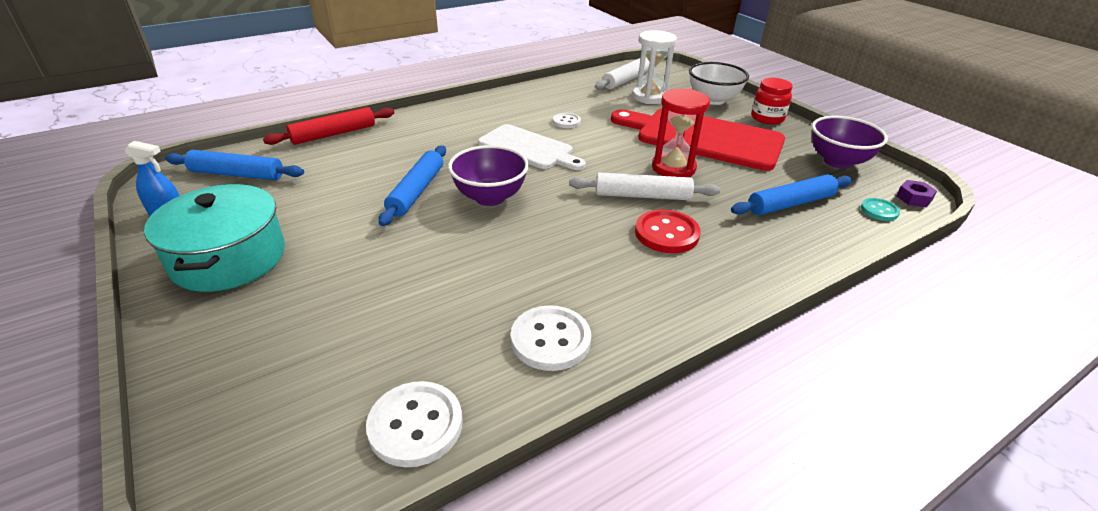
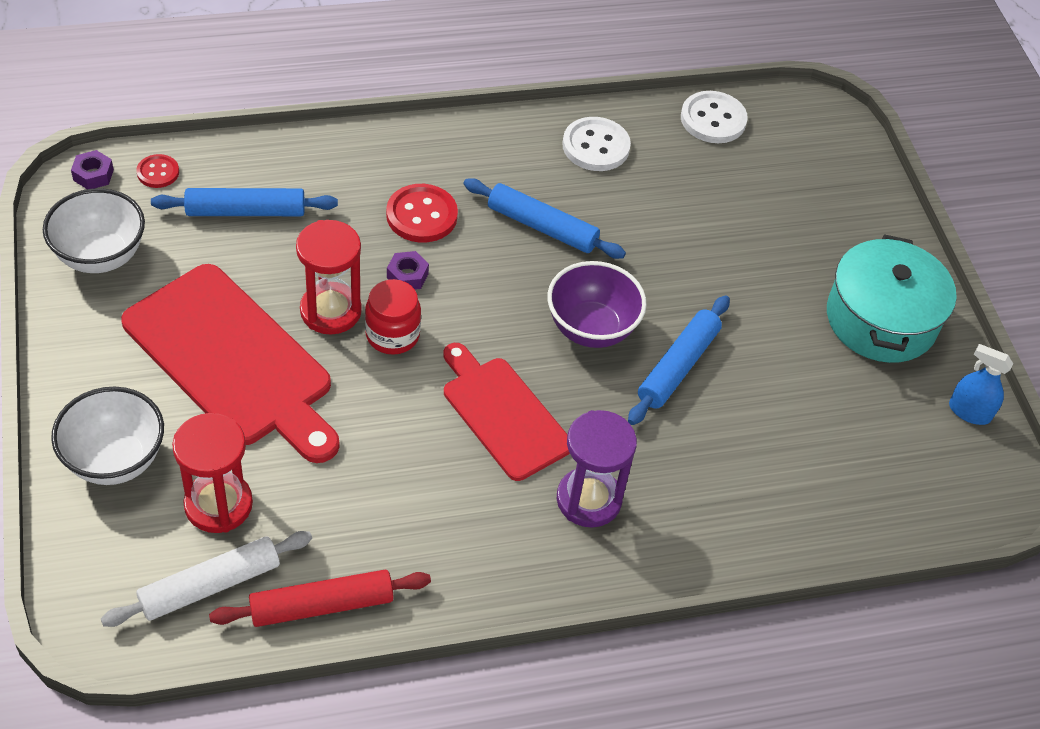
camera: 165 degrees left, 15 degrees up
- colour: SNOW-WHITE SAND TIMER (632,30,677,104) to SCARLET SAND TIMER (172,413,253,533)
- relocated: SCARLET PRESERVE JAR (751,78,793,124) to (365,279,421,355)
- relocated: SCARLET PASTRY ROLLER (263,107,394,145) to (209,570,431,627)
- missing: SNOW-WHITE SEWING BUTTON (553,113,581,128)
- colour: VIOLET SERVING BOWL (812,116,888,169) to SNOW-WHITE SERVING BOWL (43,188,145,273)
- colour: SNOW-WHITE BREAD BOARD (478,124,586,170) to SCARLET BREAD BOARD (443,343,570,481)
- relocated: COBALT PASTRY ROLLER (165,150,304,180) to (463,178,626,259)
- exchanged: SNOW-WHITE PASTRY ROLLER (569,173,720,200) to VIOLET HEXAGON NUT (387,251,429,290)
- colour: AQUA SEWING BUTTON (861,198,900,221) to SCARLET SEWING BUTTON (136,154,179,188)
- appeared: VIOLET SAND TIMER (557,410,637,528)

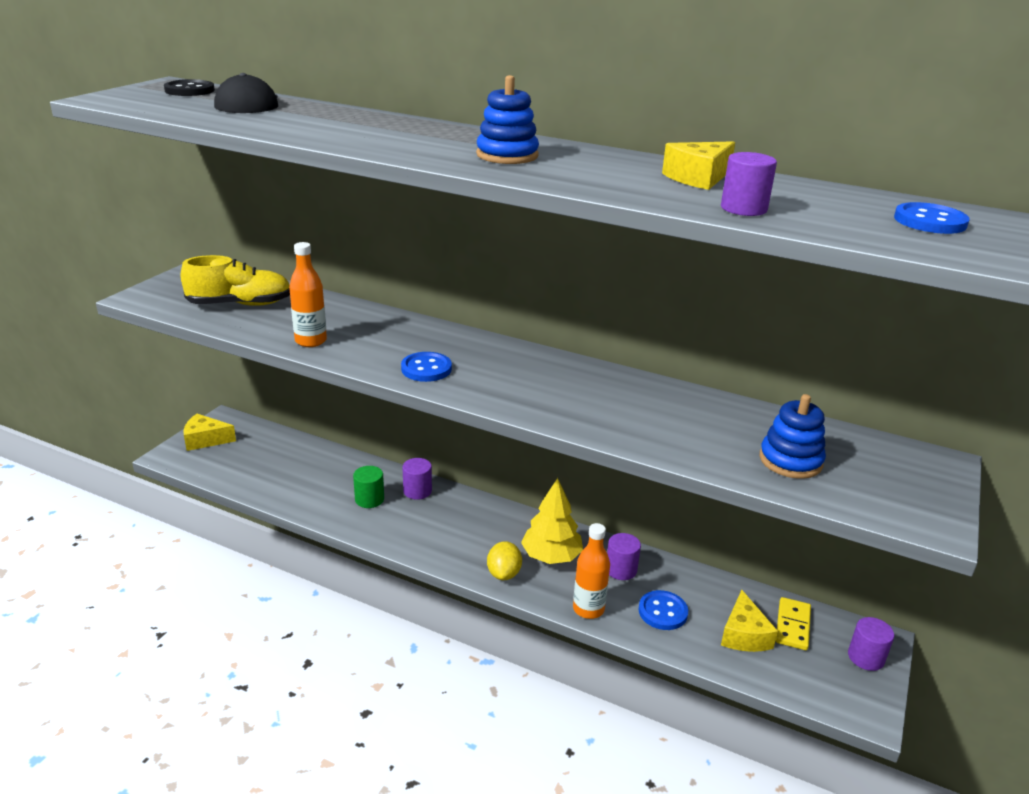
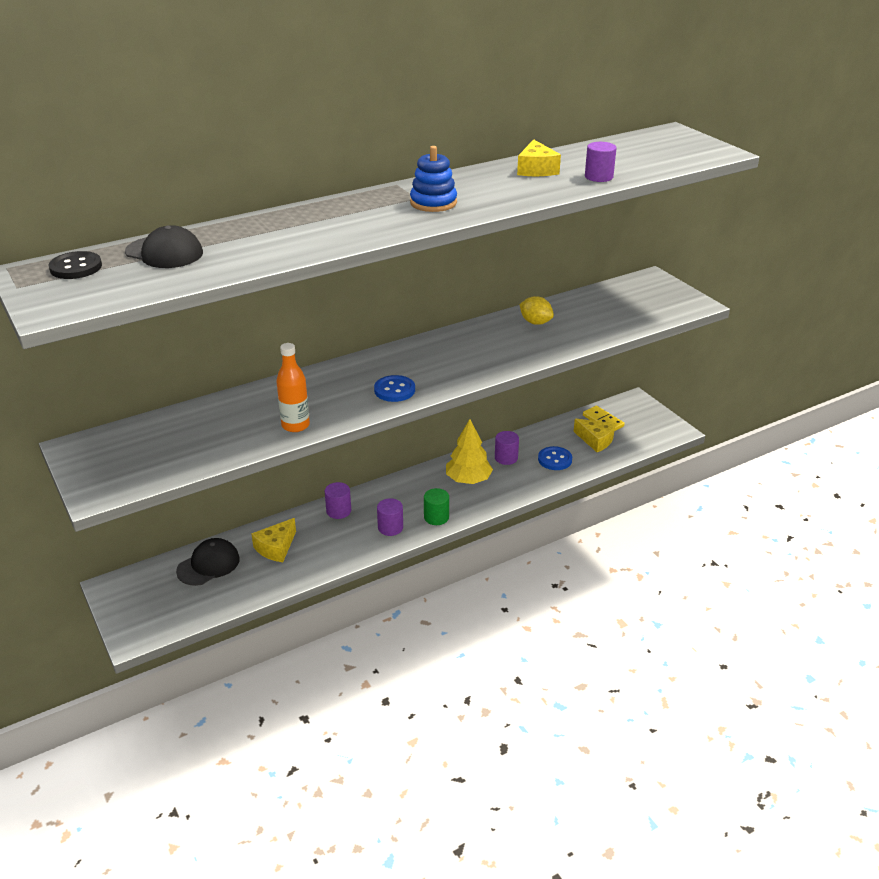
camera: 55 degrees left, 5 degrees up
- missing: COBALT SEWING BUTTON (894,202,970,234)
- missing: GOLDEN LACE-UP SHOE (181,255,290,306)
- missing: COBALT STACKING RINGS (760,394,826,479)
- relocated: GOLDEN CHEESE (184,414,236,451) to (251,518,296,562)
- relocated: EMERALD CYLINDER SHAPE (353,466,384,508) to (424,488,449,525)
- missing: ORANGE BOTTLE (573,523,610,619)
- relocated: GOLDEN LEMON (487,541,522,580) to (519,296,554,325)
- relocated: VIOLET CYLINDER SHAPE (848,617,894,671) to (377,498,403,536)
- appeared: JET-BLACK CAP (176,538,240,586)

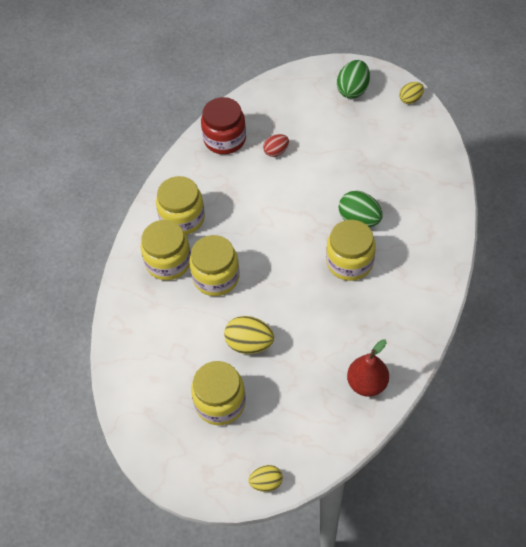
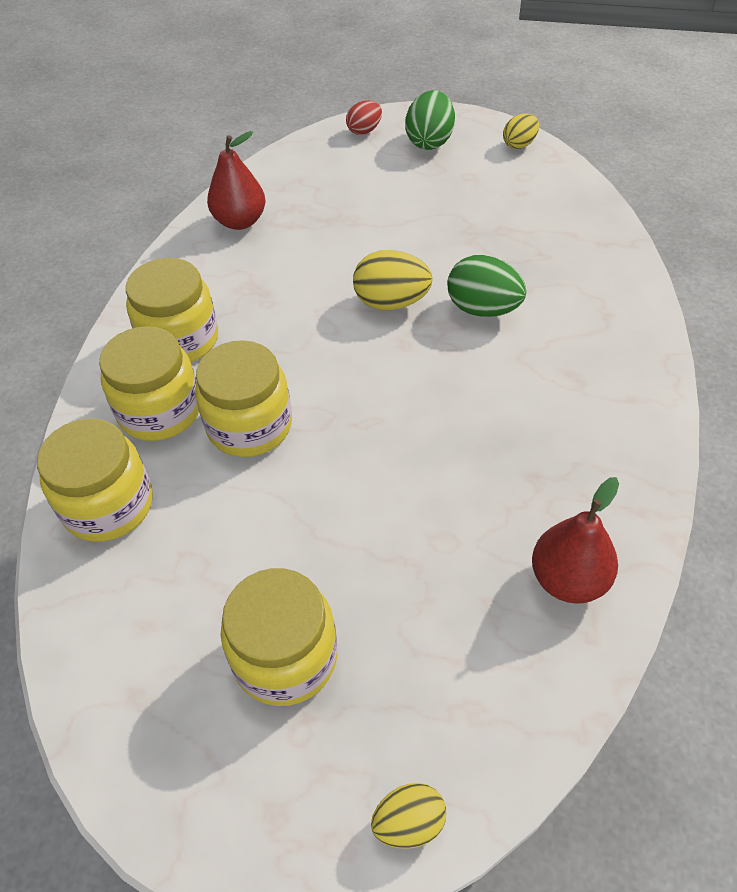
camera: 10 degrees left, 5 degrees down
- exchanged: SCARLET PRESERVE JAR (201,97,246,154) to SCARLET TOY PEAR (207,131,265,230)
- relocated: SCARLET EGG (263,134,289,157) to (346,100,382,135)
- relocated: GOLDEN PRESERVE JAR (326,220,376,281) to (37,419,153,542)
- relocated: GOLDEN EGG (224,316,274,354) to (353,250,433,310)

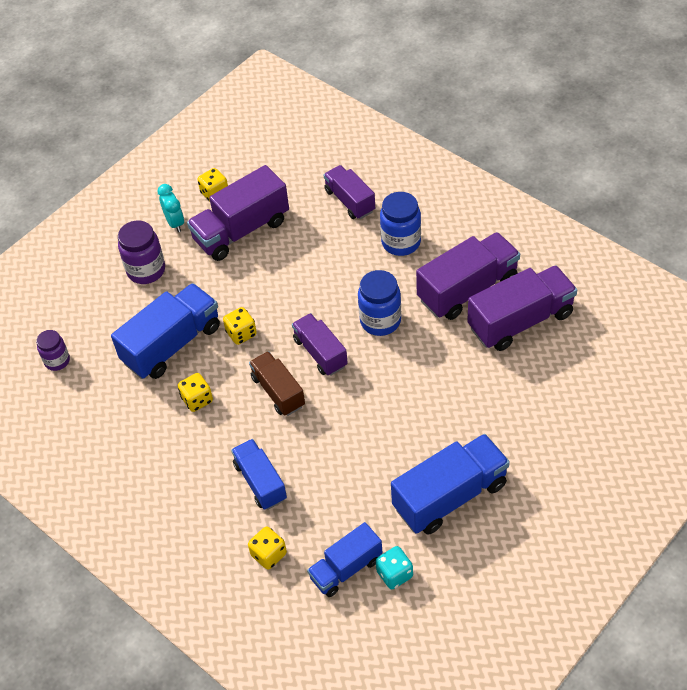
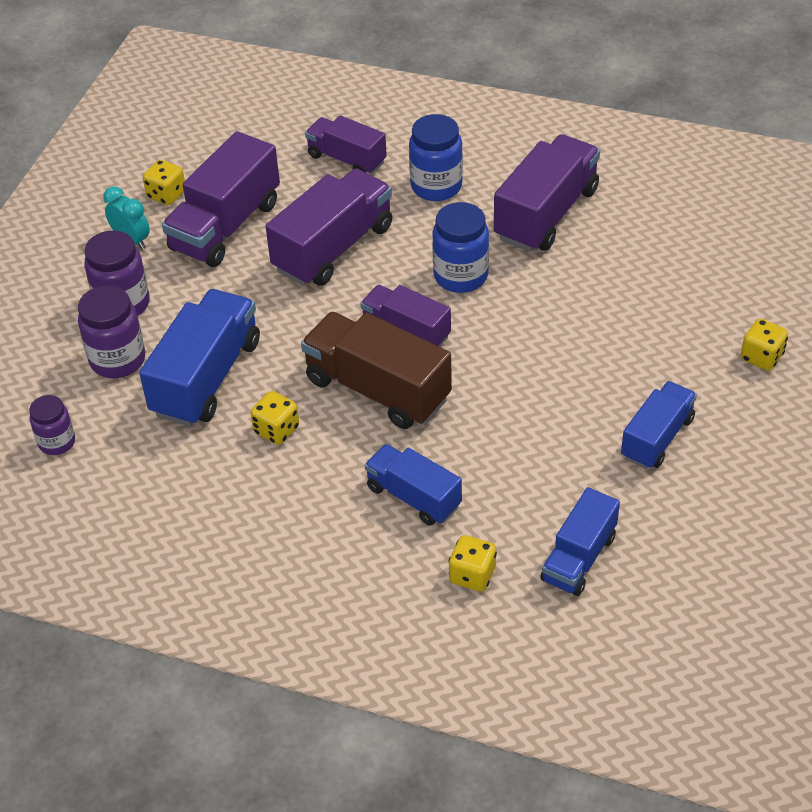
camera: 25 degrees left, 5 degrees down
- relocated: VIOLET TOY TRUCK (467,265,577,351) to (266,169,392,286)
- relocated: GOLDEN DIE (223,307,257,345) to (741,319,788,371)
- size: DARK BROWN TOY TRUCK (249,351,305,416) = (301,312,452,429) x1.60
- size: COBALT TOY TRUCK (391,434,510,535) = (621,381,697,469) x0.62
- missing: AQUA DIE (376,546,413,589)
- appeared: VIOLET PRESERVE JAR (78,285,145,378)

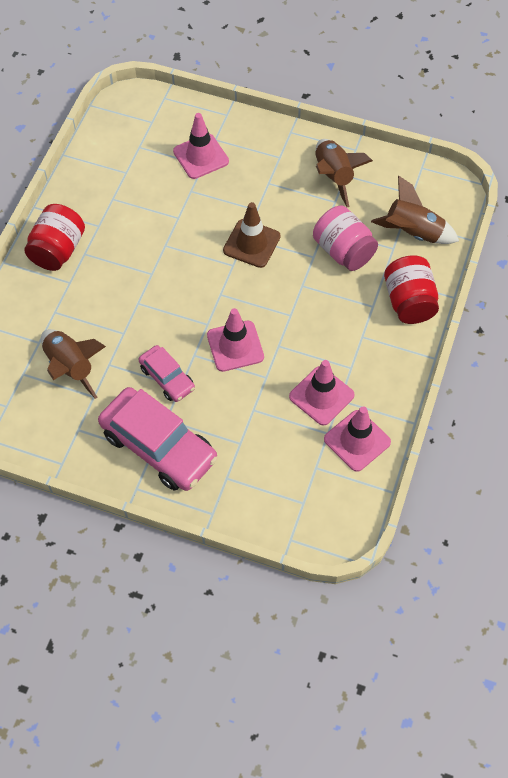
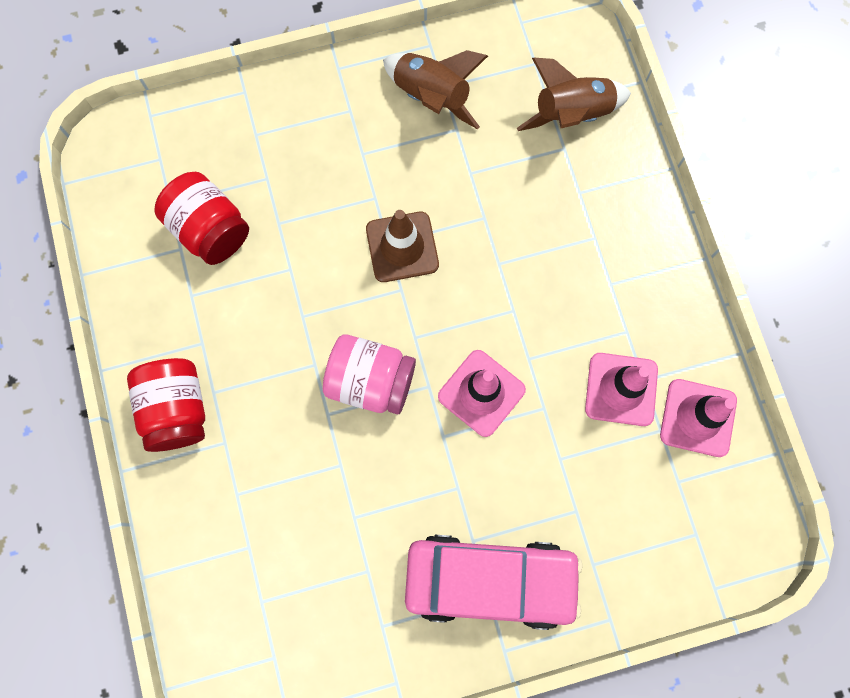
camera: 35 degrees left, 15 degrees up
- missing: ROSY TRAFFIC CONE (173,113,229,179)
- relocated: ROSY PRESERVE JAR (313,206,378,271) to (323,334,416,414)
- relocated: SCARLET PRESERVE JAR (384,255,439,324) to (154,172,249,265)
- missing: DARK BROWN SPACESHIP (41,329,106,399)
- missing: ROSY TOY CAR (138,345,195,402)

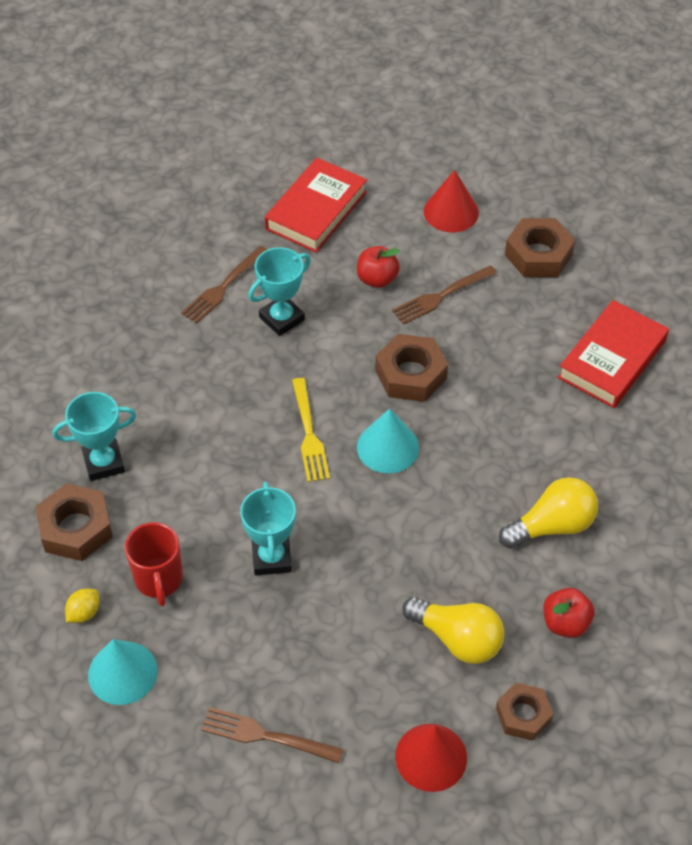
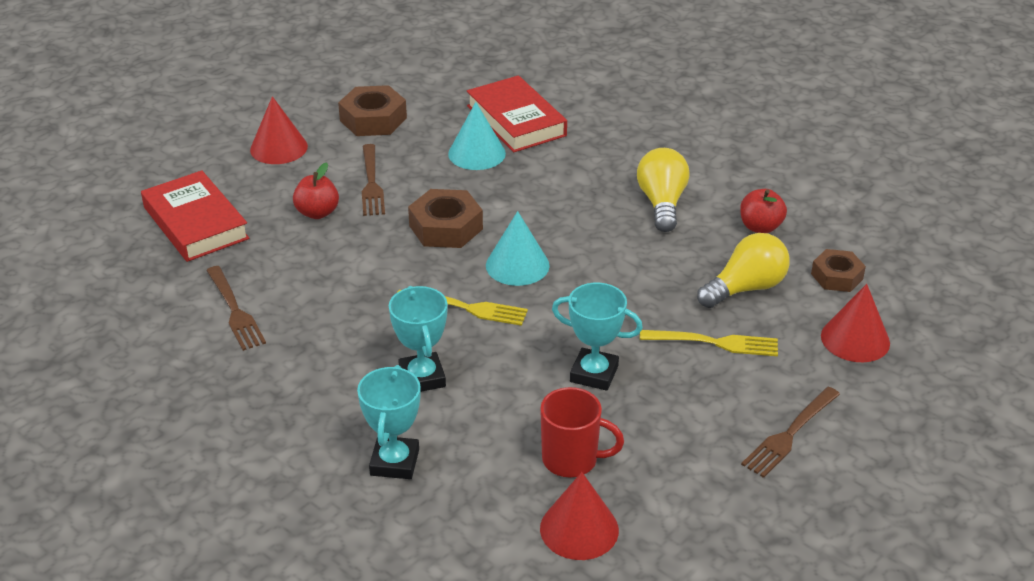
camera: 65 degrees left, 15 degrees down
- relocated: AQUA PRIZE CUP (248,247,311,336) to (389,286,448,392)
- missing: DARK BROWN HEXAGON NUT (36,483,113,561)
- exchanged: GOLDEN LEMON (65,589,99,623) to SCARLET CONE (540,472,619,560)
- relocated: AQUA CONE (88,639,158,705) to (448,102,506,170)
- appeared: GOLDEN FORK (640,330,778,356)

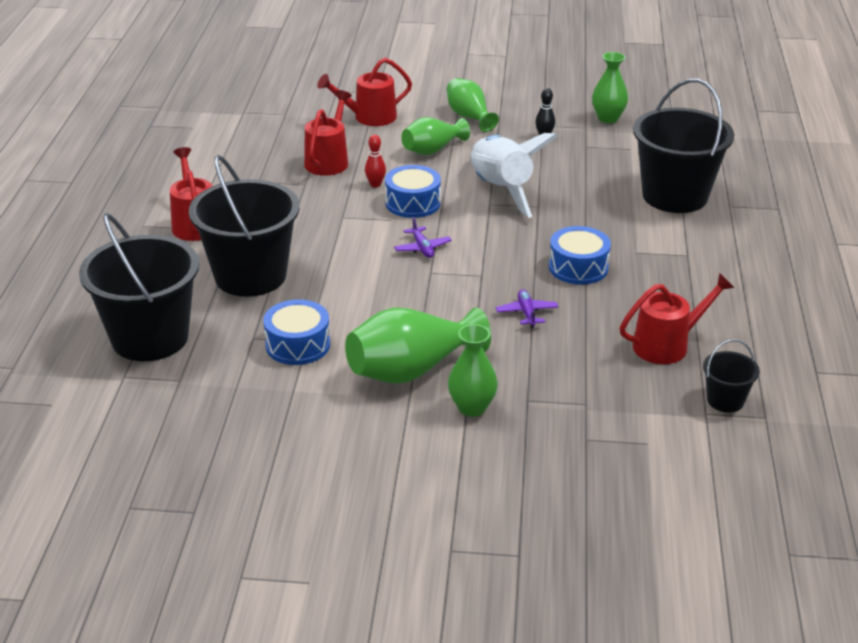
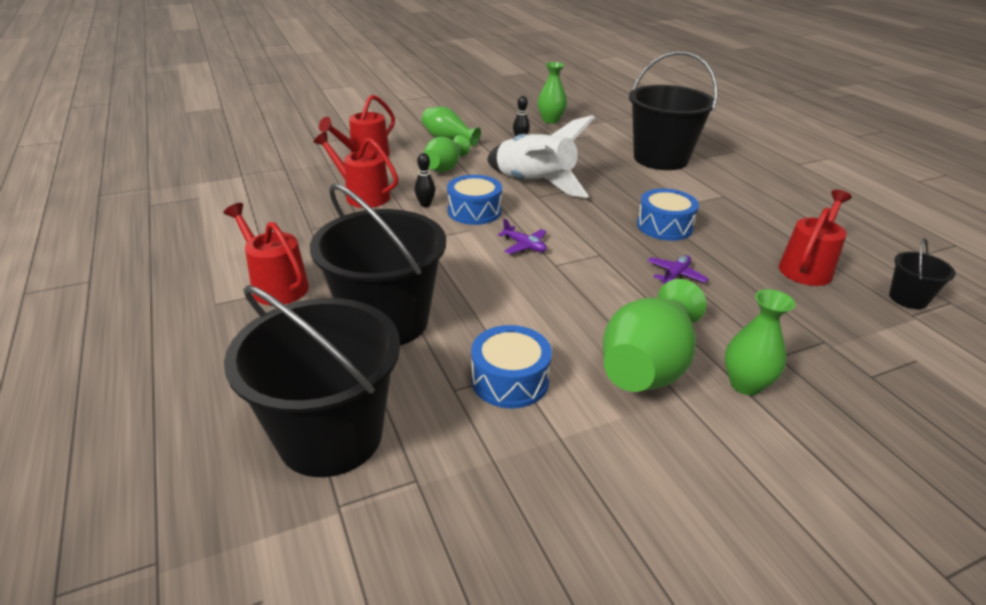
camera: 30 degrees left, 0 degrees up
- spun: SCARLET WATERING POT (304,90,352,176) = (313,132,398,208) 45 degrees counterclockwise
- colour: SCARLET BOWLING PIN (365,135,386,187) to JET-BLACK BOWLING PIN (414,153,435,207)
- spun: VIOLET AEROPLANE (496,289,558,328) = (647,255,708,285) 75 degrees clockwise

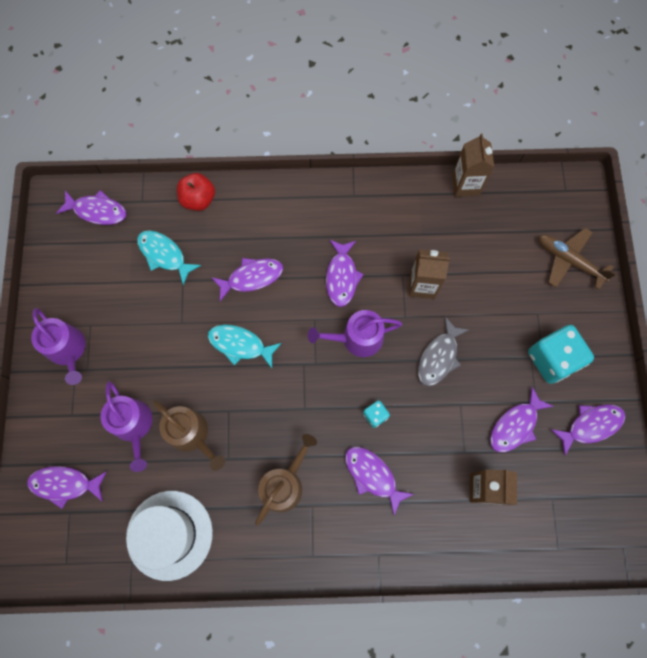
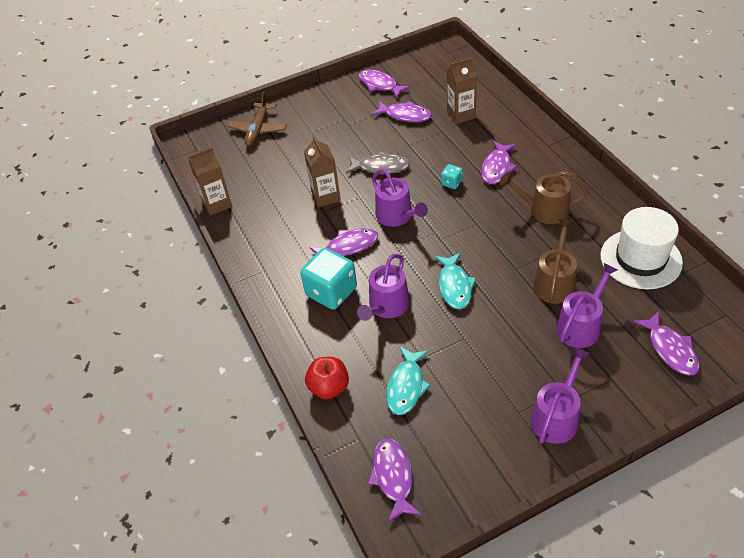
camera: 110 degrees left, 25 degrees down
- exchanged: VIOLET TOY FISH (211,258,283,301) to VIOLET WATERING POT (357,254,410,321)
- relocated: AQUA DIE (528,325,594,384) to (300,248,357,310)

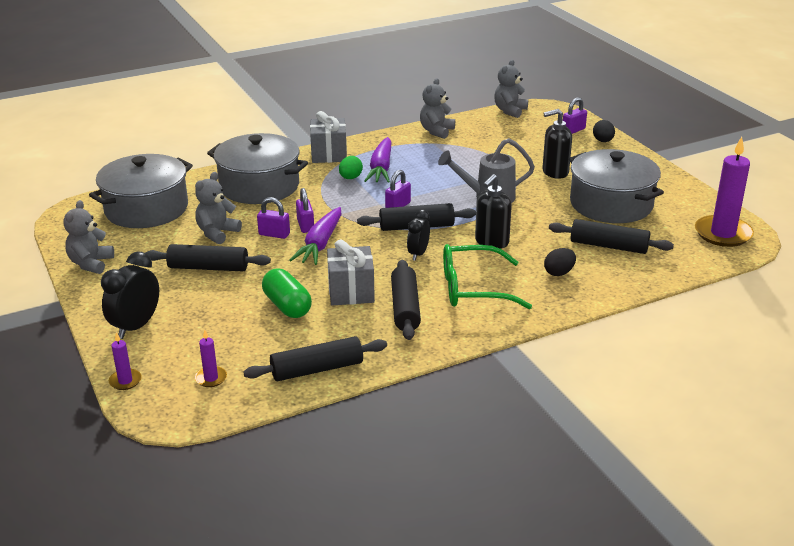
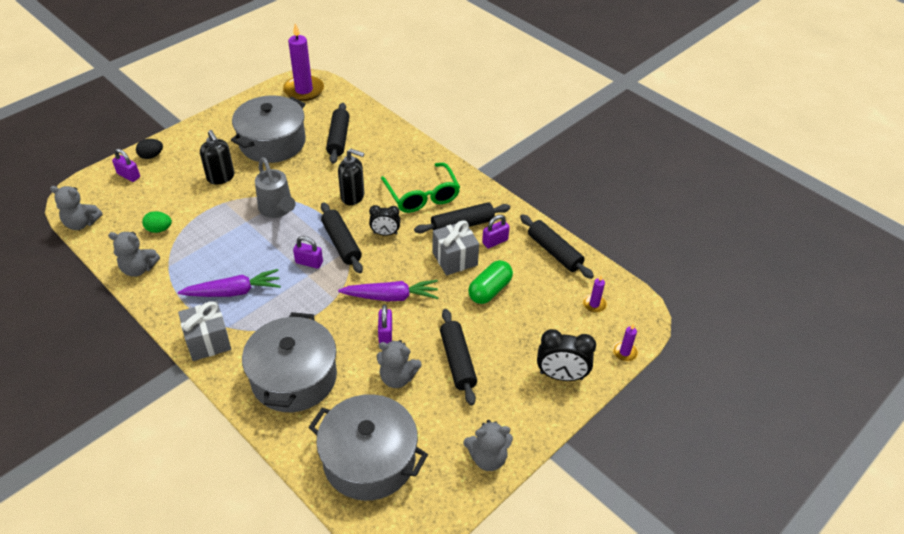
camera: 110 degrees left, 15 degrees up
- relocated: EMERALD EGG (339,156,363,179) to (142,211,172,233)
- relocated: VIOLET PADLOCK (296,188,314,233) to (482,215,510,248)
- missing: JET-BLACK EGG (544,248,576,276)

